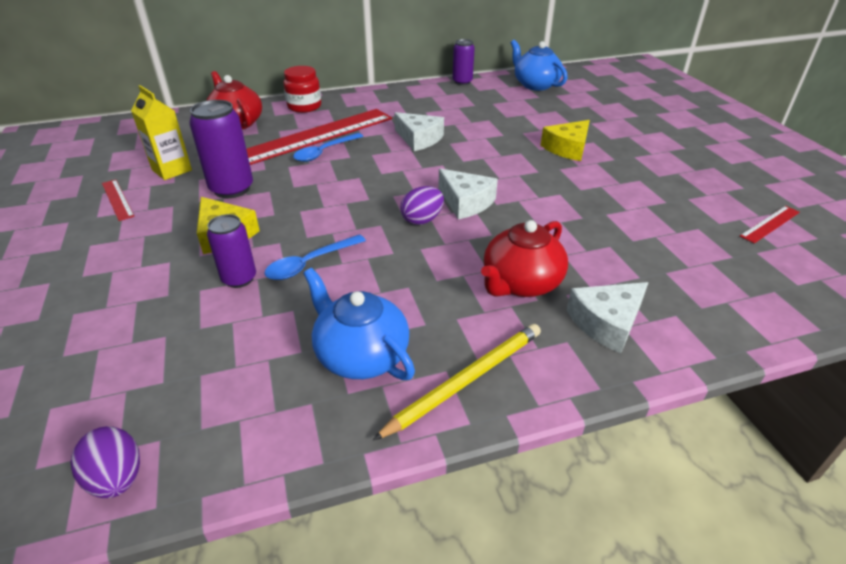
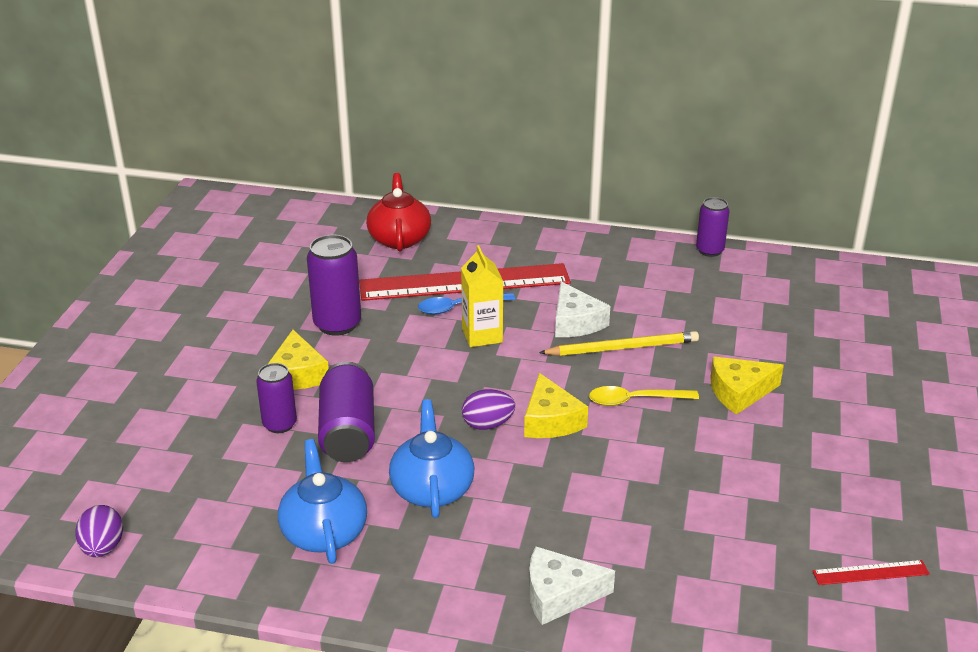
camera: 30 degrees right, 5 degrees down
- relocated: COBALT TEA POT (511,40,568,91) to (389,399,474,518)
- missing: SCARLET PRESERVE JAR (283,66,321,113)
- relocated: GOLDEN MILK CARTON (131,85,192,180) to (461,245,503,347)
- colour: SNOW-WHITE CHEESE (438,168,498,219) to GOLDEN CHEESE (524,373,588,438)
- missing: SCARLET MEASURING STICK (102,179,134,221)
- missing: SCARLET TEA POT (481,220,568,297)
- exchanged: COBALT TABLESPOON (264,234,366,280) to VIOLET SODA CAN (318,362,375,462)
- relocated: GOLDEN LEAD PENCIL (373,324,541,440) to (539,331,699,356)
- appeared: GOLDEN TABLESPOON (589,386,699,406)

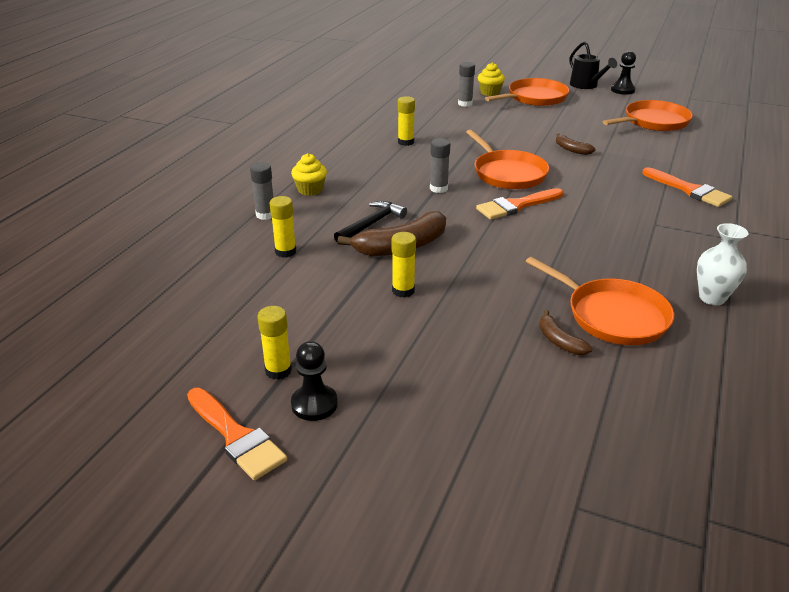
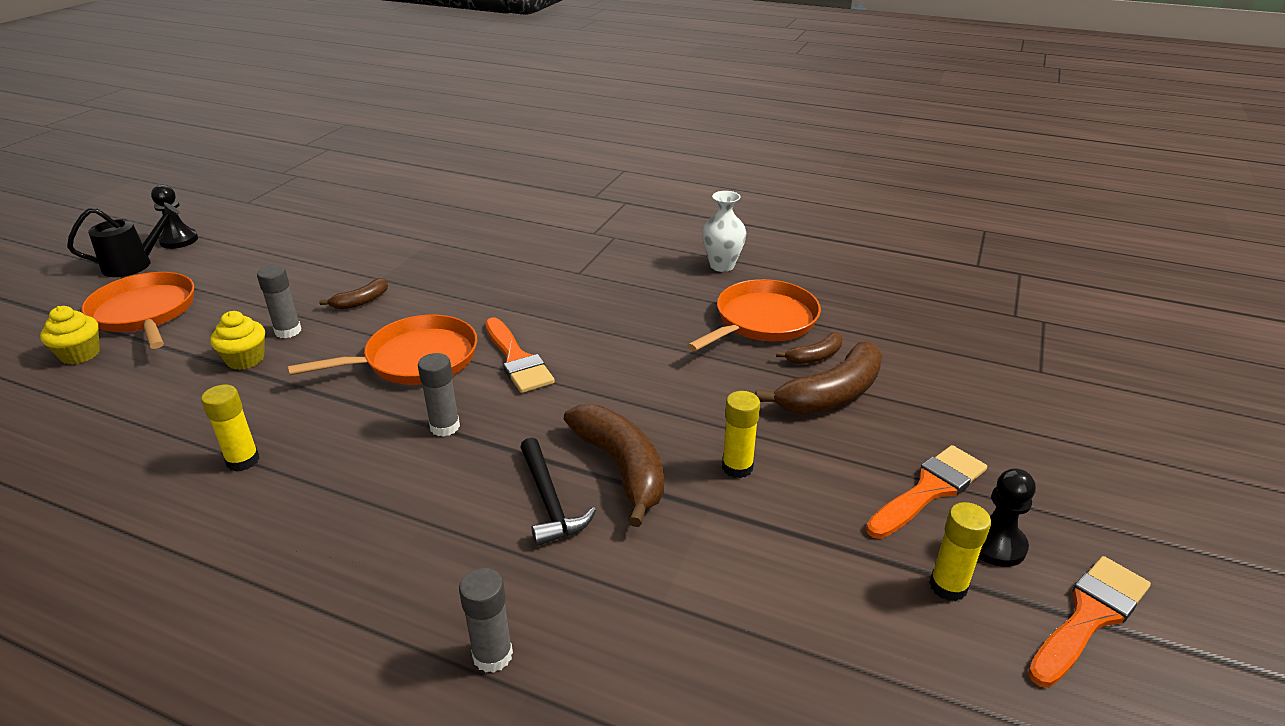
camera: 90 degrees left, 0 degrees up
- relocated: GRAY GLUE STICK (458,62,475,107) to (257,265,301,338)
- missing: ORANGE FRYING PAN (602,100,693,131)
- relocated: GOLDEN FAIRY CAKE (291,153,327,196) to (210,311,265,370)
- relocated: ORANGE BRUSH (642,167,733,207) to (866,445,987,539)
- missing: GOLDEN GLUE STICK (270,196,296,258)
- spun: JET-BLACK CARPENTER'S HAMMER (334,201,407,242) = (520,438,596,546) 150 degrees counterclockwise
- appeared: DARK BROWN BANANA (756,341,882,414)

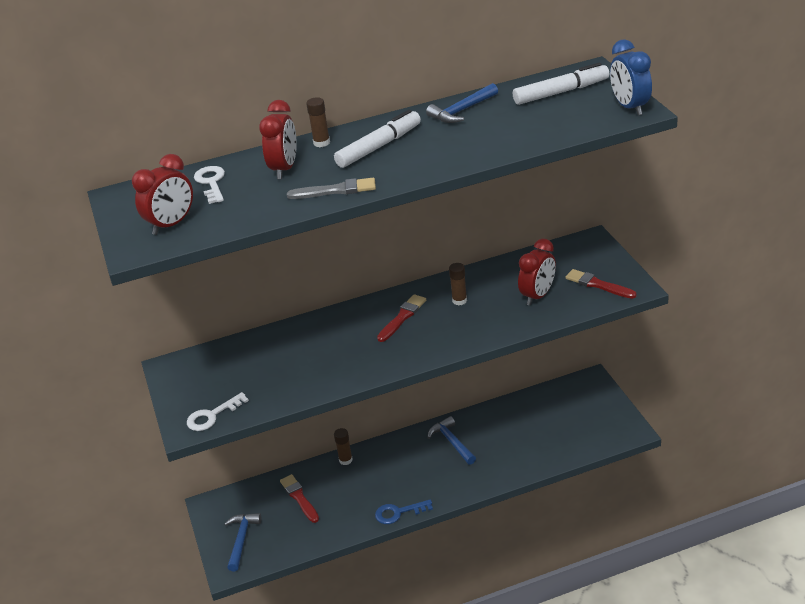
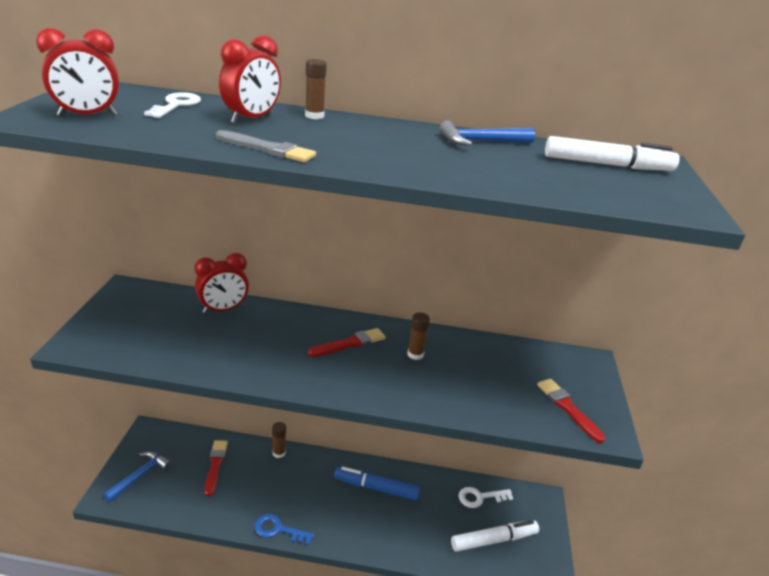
camera: 20 degrees right, 5 degrees down
- missing: COBALT ALARM CLOCK (610,39,652,115)
- relocated: SNOW-WHITE MARKER (334,109,421,168) to (451,520,539,552)
- relocated: SCARLET ALARM CLOCK (518,239,556,306) to (195,253,249,313)
- relocated: SNOW-WHITE DOOR KEY (187,392,249,431) to (459,487,513,508)
- exchanged: COBALT CARPENTER'S HAMMER (427,416,476,465) to COBALT MARKER (334,466,420,500)

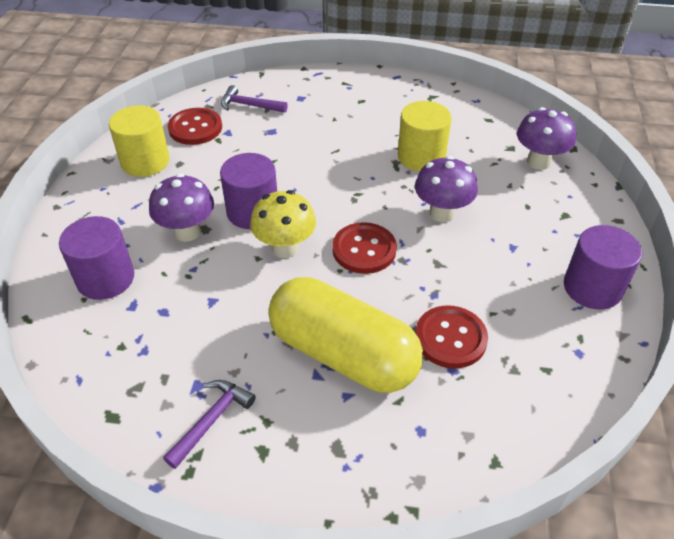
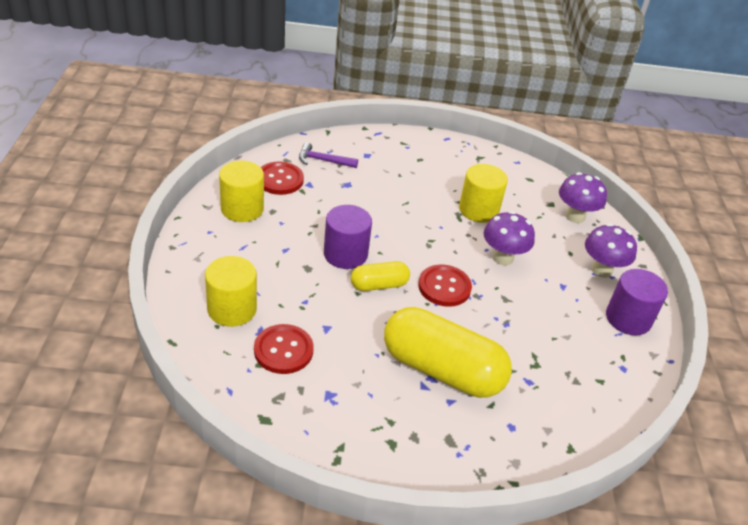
camera: 10 degrees left, 5 degrees down
- relocated: VIOLET TOADSTOOL (149,174,214,242) to (585,223,637,278)
- exchanged: GOLDEN TOADSTOOL (250,190,316,258) to GOLDEN PILL (351,261,410,291)
- colour: VIOLET CYLINDER SHAPE (59,216,134,300) to GOLDEN CYLINDER SHAPE (205,256,257,327)
- relocated: SCARLET SEWING BUTTON (415,305,488,368) to (254,324,314,374)
- missing: VIOLET CARPENTER'S HAMMER (163,380,255,469)

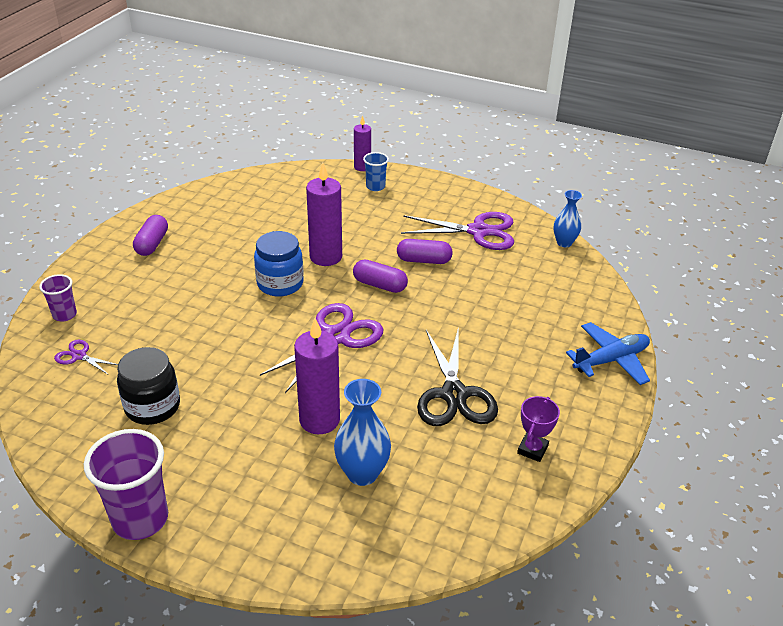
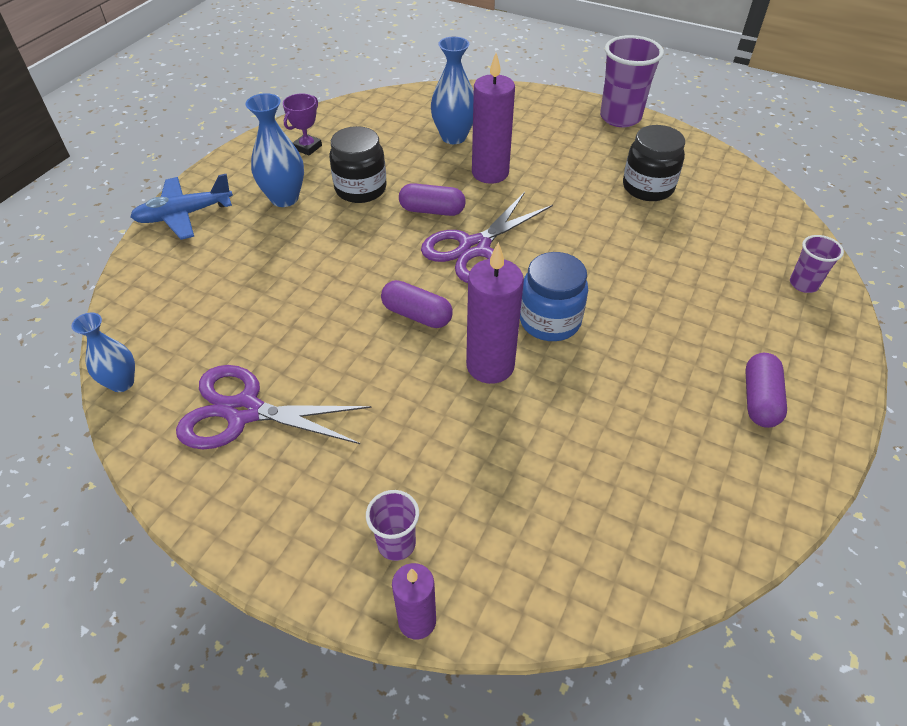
camera: 175 degrees left, 10 degrees up
- colour: COBALT BEAKER (363,152,389,191) to VIOLET BEAKER (366,490,419,561)
- relocated: VIOLET PILL (397,239,453,264) to (399,183,466,216)
- exchanged: JET-BLACK PAIR OF SCISSORS (417,330,498,426) to JET-BLACK PRESERVE JAR (329,126,387,203)
- missing: VIOLET PAIR OF SCISSORS (54,340,118,374)
- appeared: COBALT FLOWER VASE (245,93,304,207)

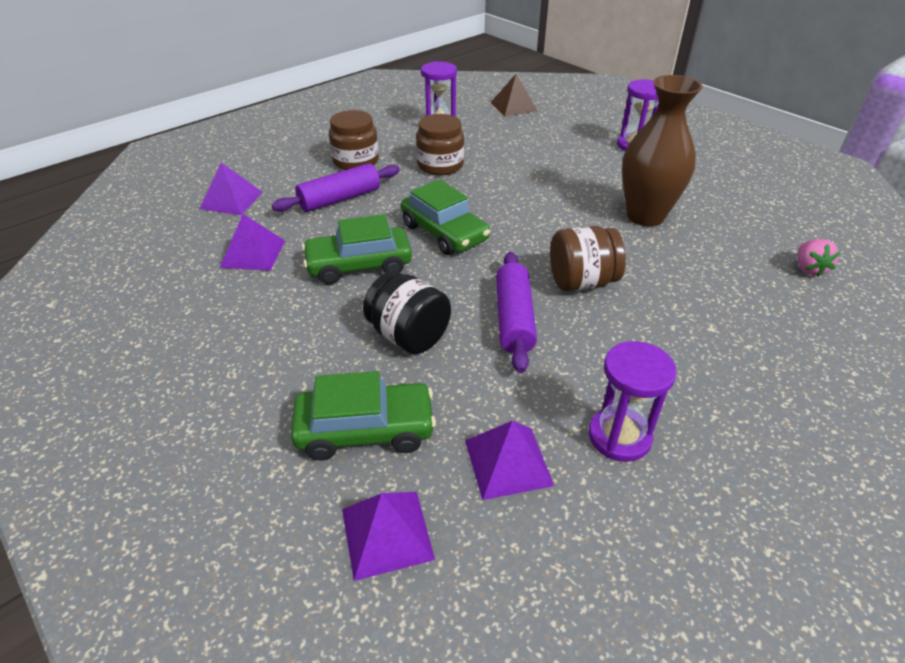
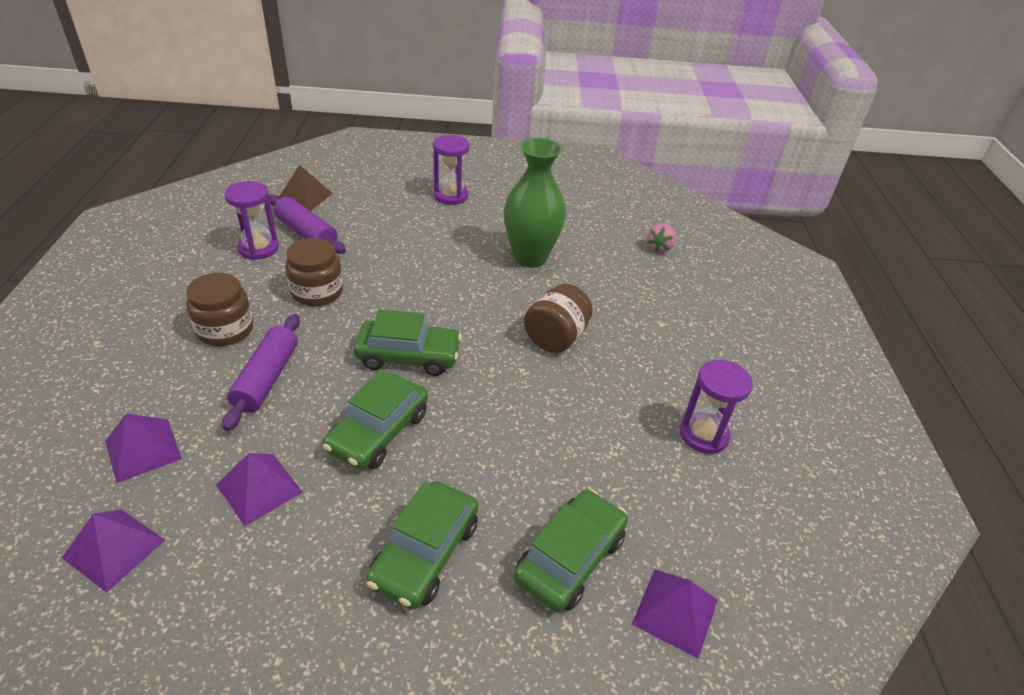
camera: 50 degrees left, 0 degrees up
- colour: DARK BROWN FLOWER VASE (622,75,703,227) to EMERALD FLOWER VASE (504,138,566,268)
- spun: ROSY STRAWBERRY (797,239,840,277) = (647,224,676,252) 75 degrees clockwise
- relocated: VIOLET PASTRY ROLLER (496,252,537,373) to (269,194,346,254)
- missing: JET-BLACK PRESERVE JAR (363,271,451,354)
- relocated: VIOLET SOLID PYRAMID (465,421,554,500) to (62,509,165,592)
- appeared: EMERALD TOY CAR (366,481,478,609)

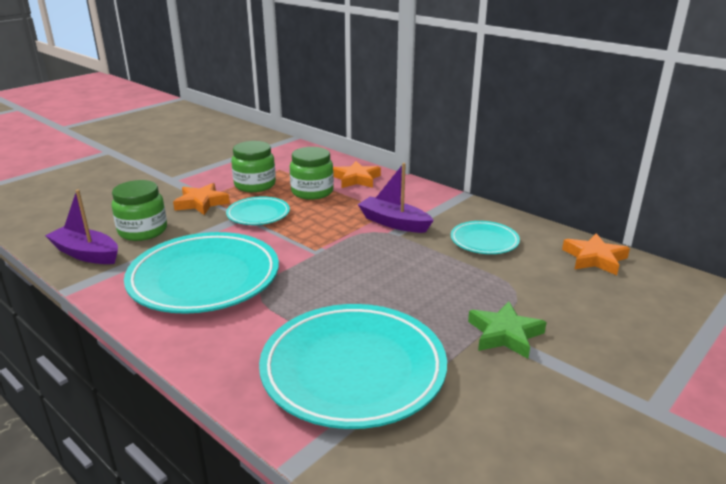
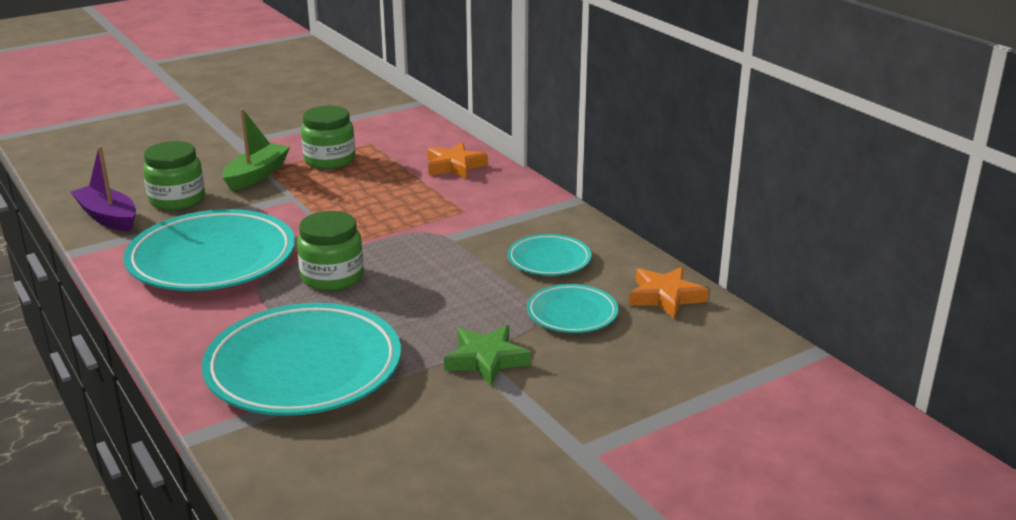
camera: 15 degrees right, 0 degrees up
- relocated: EMERALD PRESERVE JAR (290,147,334,200) to (297,211,364,291)
- missing: VIOLET BOAT (358,163,434,233)
- exchanged: ORANGE STAR (173,183,230,215) to EMERALD BOAT (222,108,290,191)
- relocated: AQUA DINNER PLATE (226,196,290,225) to (527,284,618,333)

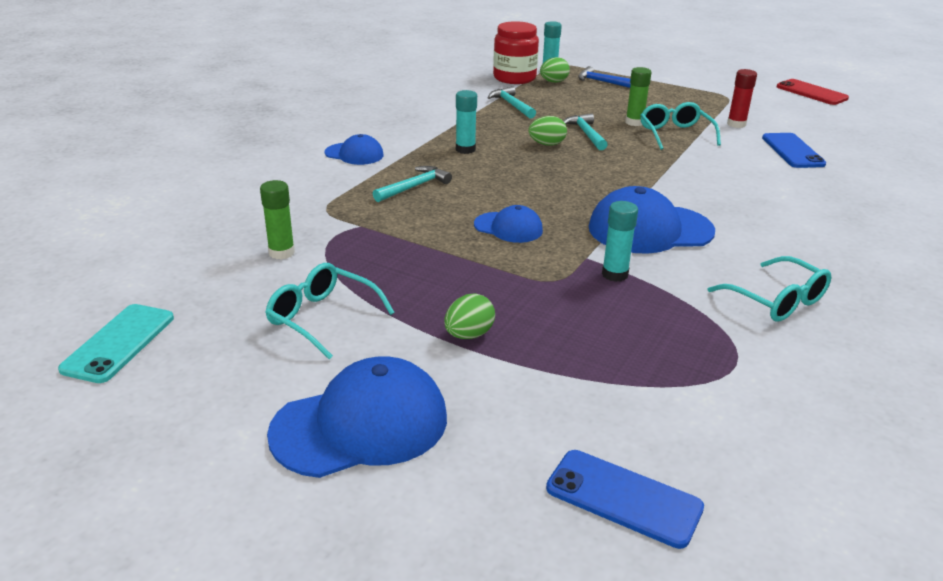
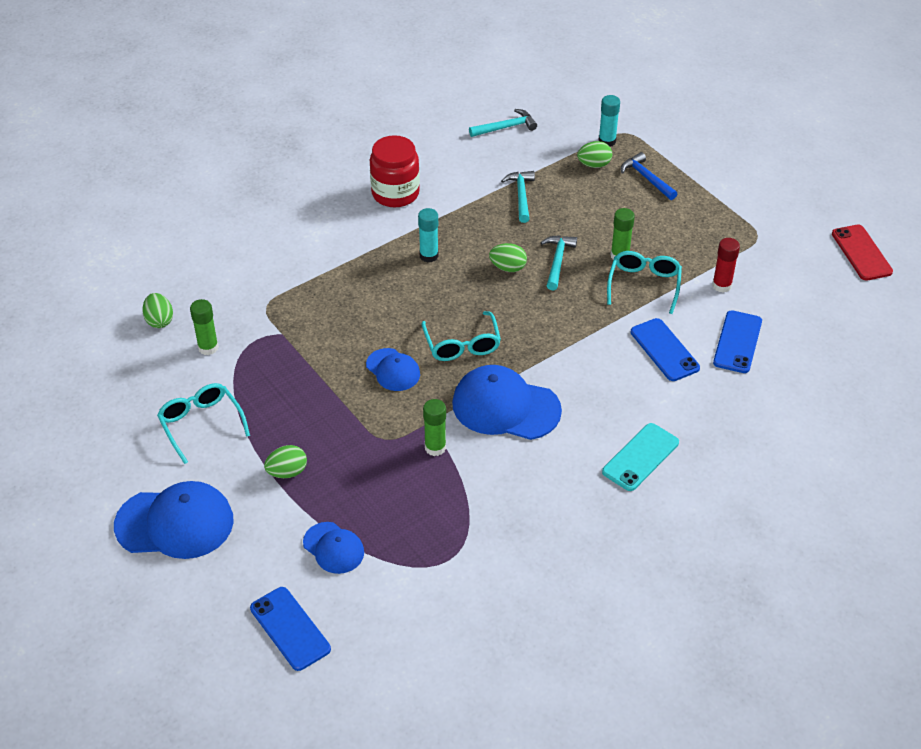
camera: 25 degrees right, 15 degrees up
- relocated: SCARLET PRESERVE JAR (493,21,539,84) to (370,135,420,207)
- relocated: COBALT CAP (325,134,384,165) to (303,522,364,574)
- relocated: AQUA CARPENTER'S HAMMER (373,166,452,202) to (469,109,537,137)
- colour: AQUA GLUE STICK (602,201,638,282) to EMERALD GLUE STICK (423,399,446,456)
- relocated: AQUA SPECTACLES (707,256,831,322) to (421,311,501,361)
- relocated: AQUA SMARTPHONE (58,304,174,383) to (602,423,679,491)
- appeared: EMERALD EGG (142,293,173,328)
- appeared: COBALT SMARTPHONE (631,318,700,381)

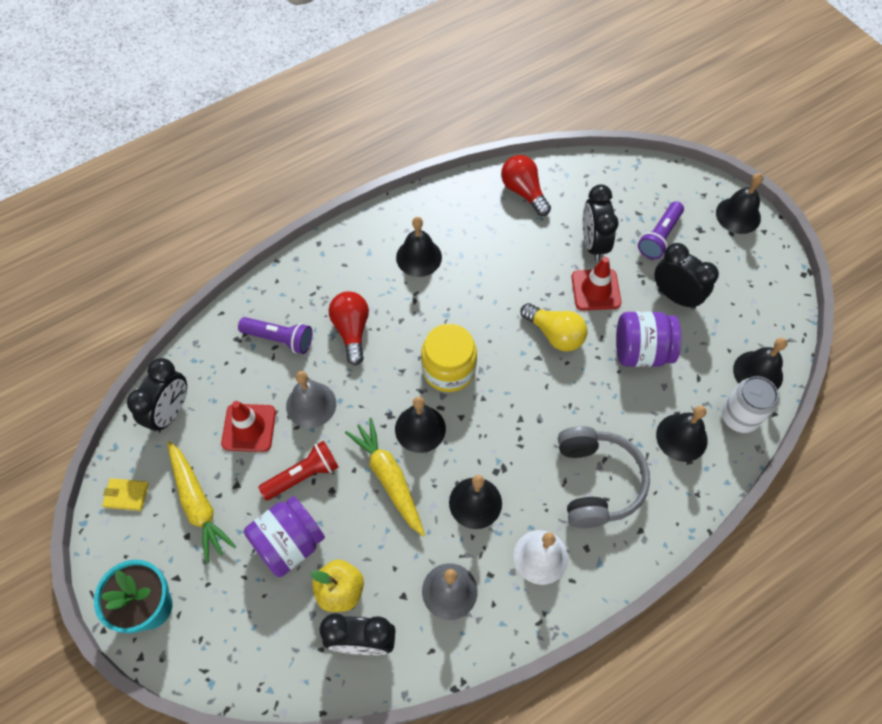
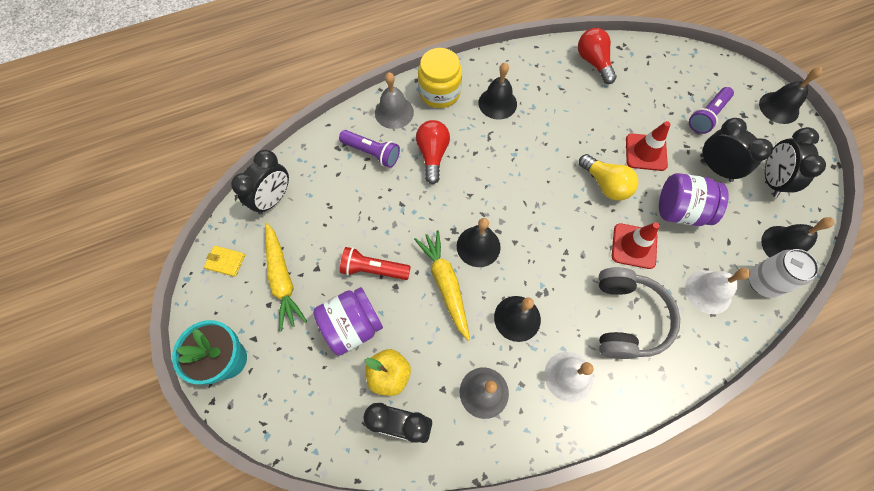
camera: 10 degrees right, 5 degrees up
- relocated: JET-BLACK ALARM CLOCK (583,184,619,261) to (765,127,826,198)
- relocated: GOLDEN PRESERVE JAR (421,324,477,392) to (418,48,462,108)
- relocated: GRAY HAND BELL (286,371,336,428) to (375,72,414,129)
- relocated: SCARLET TRAFFIC CONE (221,401,276,452) to (612,222,660,269)
- colour: JET-BLACK HAND BELL (656,406,708,462) to SNOW-WHITE HAND BELL (685,268,750,314)
- spun: SCARLET POCKET TORCH (258,441,339,500) = (340,247,411,280) 150 degrees counterclockwise

